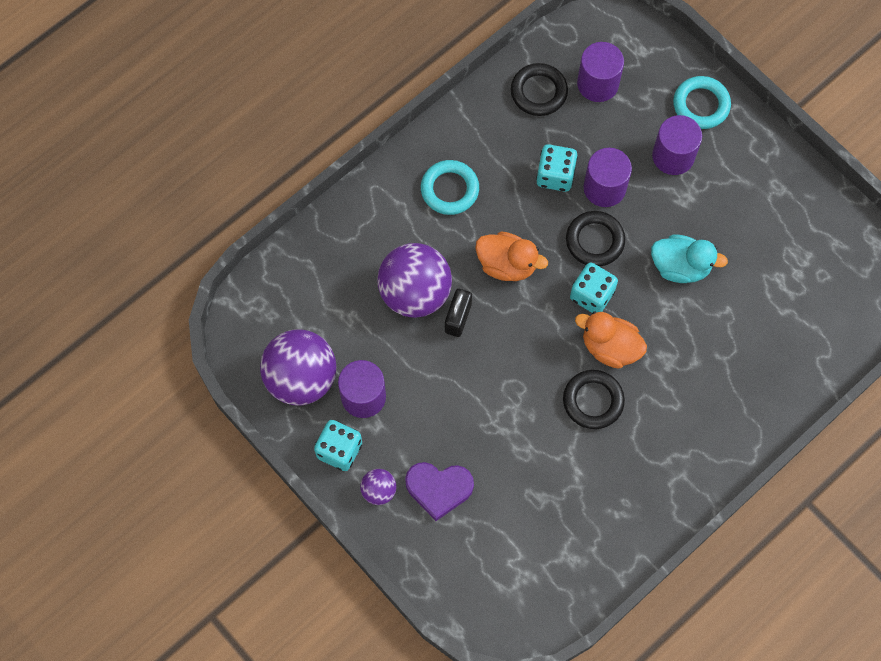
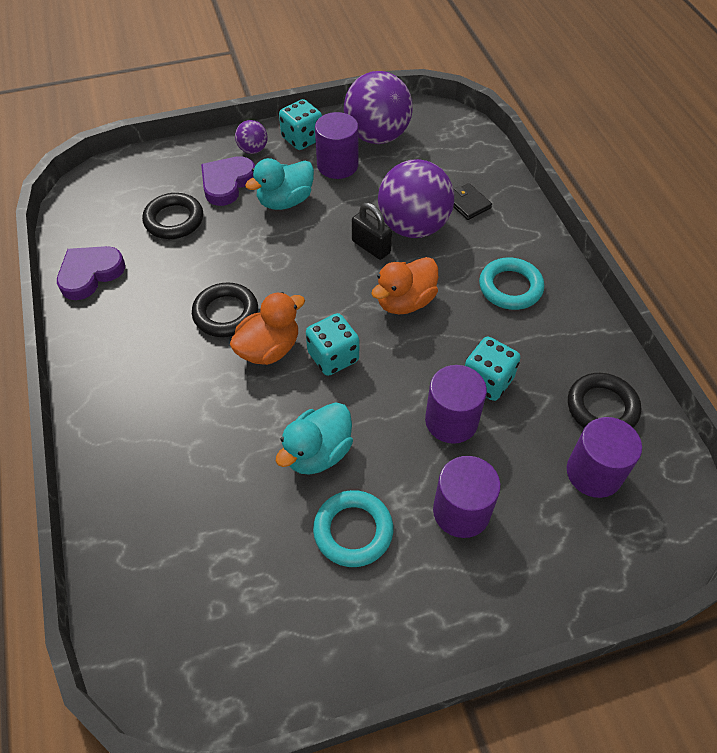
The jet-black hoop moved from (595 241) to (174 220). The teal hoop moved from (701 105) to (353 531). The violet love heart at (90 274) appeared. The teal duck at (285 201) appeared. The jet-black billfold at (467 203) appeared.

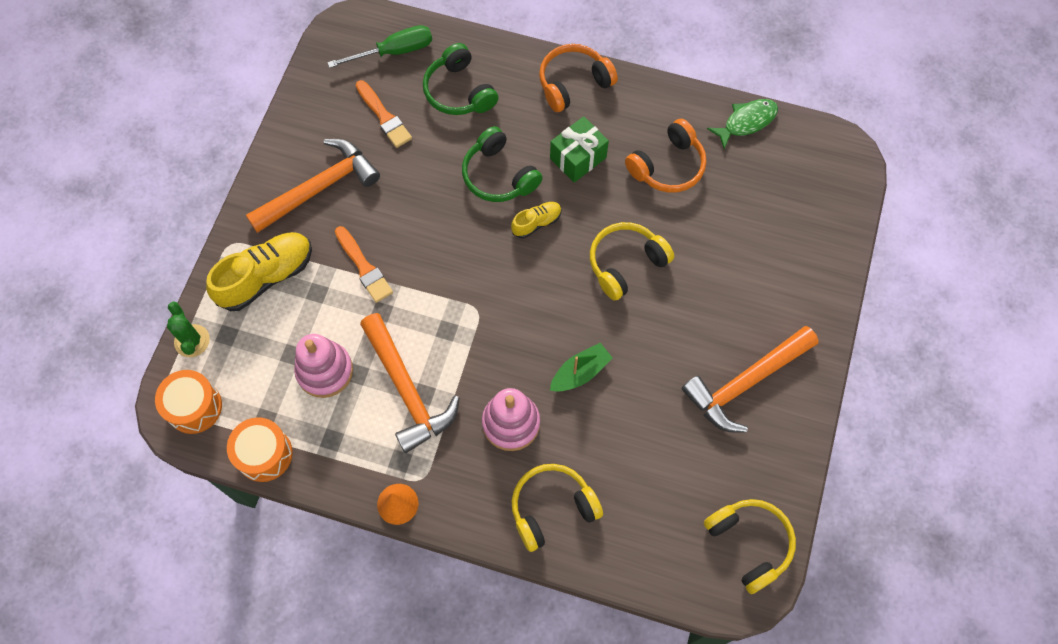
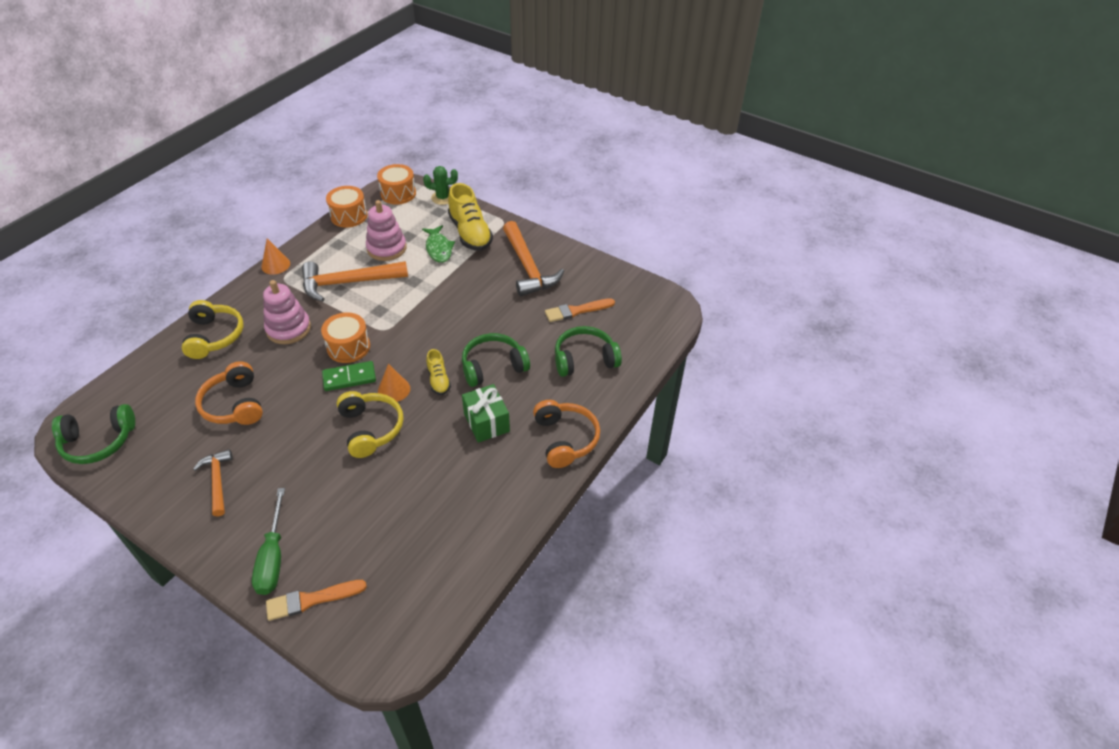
The emerald flat screwdriver moved from (394 52) to (273 557). The orange paint brush moved from (364 267) to (311 600). The emerald sailboat at (580 372) disappeared. The orange headset moved from (668 166) to (234 404). The orange carpenter's hammer at (745 382) changed to 0.57 times the size. The yellow headset at (749 543) became the emerald headset at (98 442). The emerald toy fish moved from (746 122) to (439 248). The orange snare drum at (348 347) appeared. The emerald domino at (349 378) appeared. The orange cone shape at (394 389) appeared.

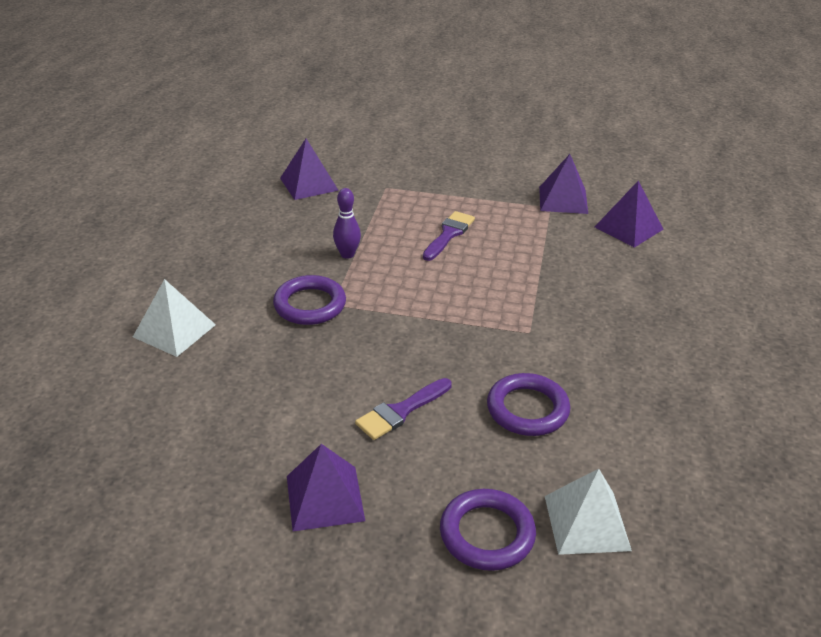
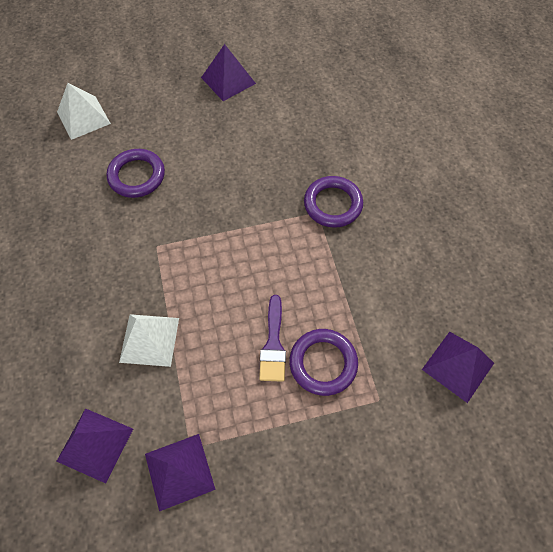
The snow-white solid pyramid moved from (174 330) to (149 340). The violet tenpin at (347 254) disappeared. The violet paint brush at (401 411) disappeared. The violet hoop moved from (487 534) to (323 363).

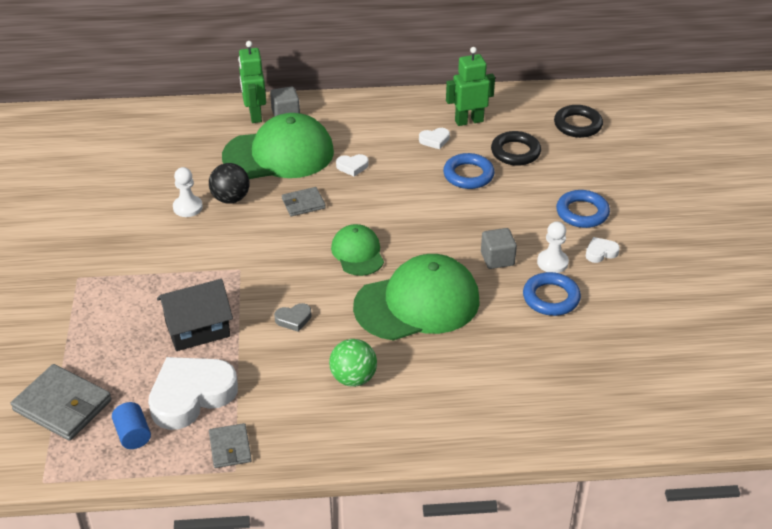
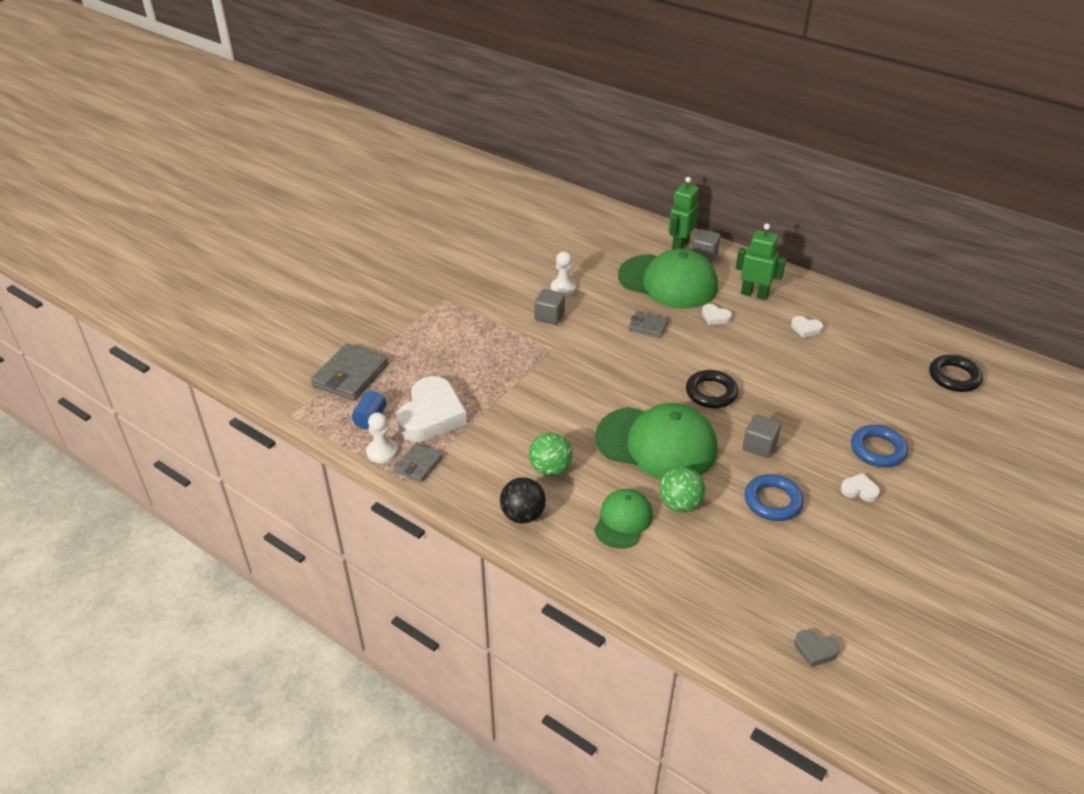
The ash-grey billfold at (62 405) turned 45 degrees clockwise. The snow-white love heart at (191 396) turned 105 degrees clockwise. The jet-black house at (197 329) disappeared. The jet-black sphere moved from (230 199) to (523 515). The ash-grey love heart moved from (293 319) to (815 650). The emerald peaked cap moved from (357 253) to (623 520). The cobalt hoop at (468 175) disappeared. The emerald robot figure moved from (469 121) to (754 294). The jet-black hoop moved from (515 152) to (711 393). The snow-white pawn moved from (552 262) to (382 452). The ash-grey block at (549 316) appeared. The emerald sphere at (680 504) appeared.

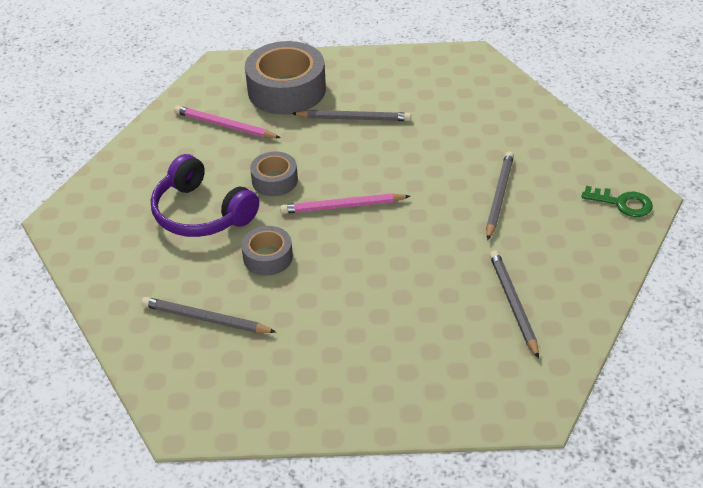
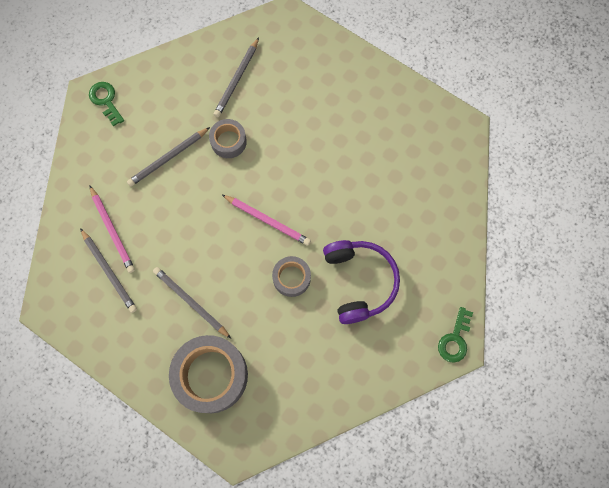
The ash-grey lead pencil moved from (206 319) to (109 271). The pink lead pencil moved from (225 126) to (112 230). The ash-grey roll of tape moved from (268 257) to (228 141). The emerald key at (455 339) appeared.

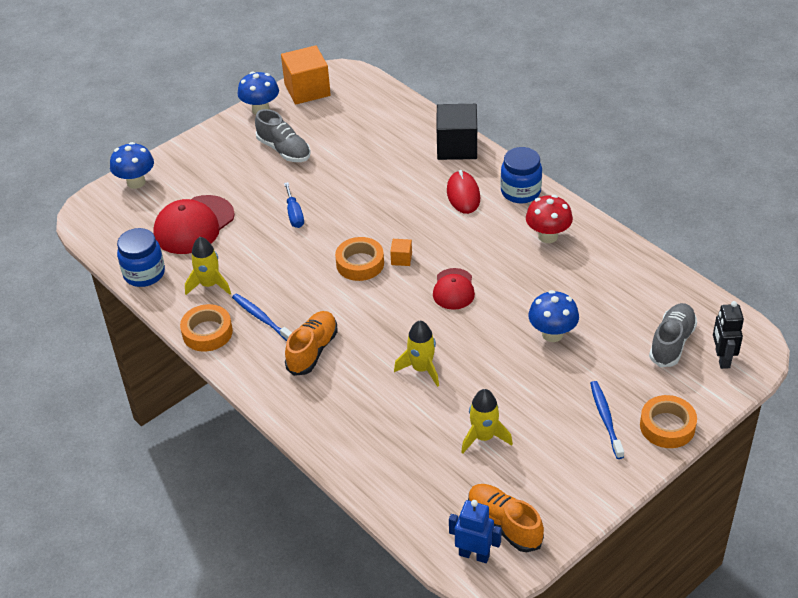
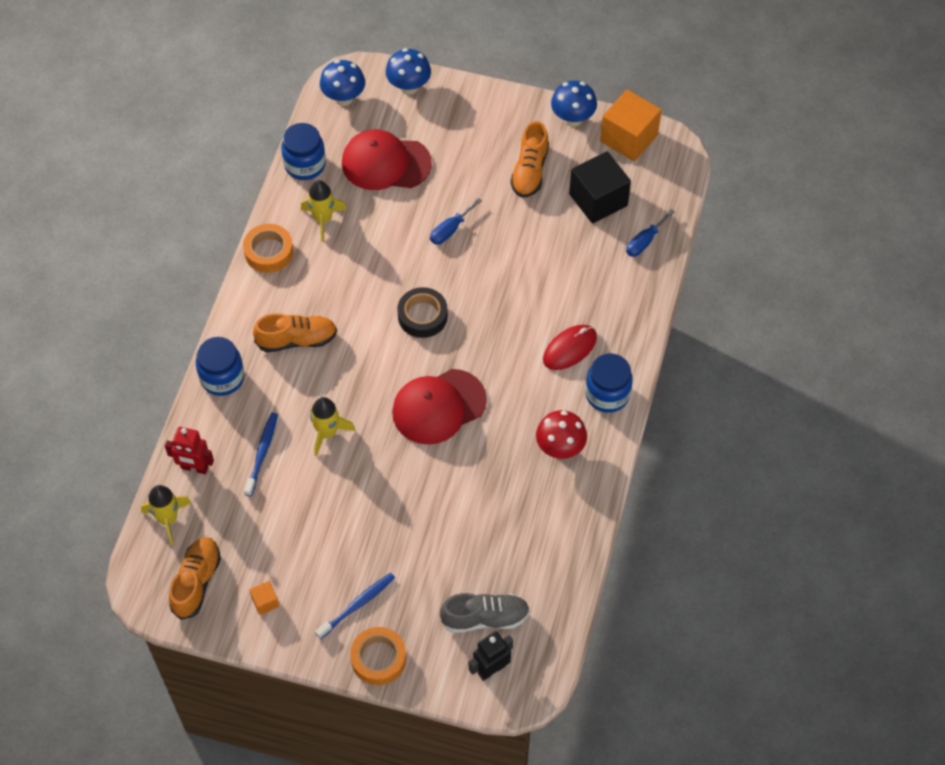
The cobalt tooth brush moved from (261 318) to (262 452). The ash-grey lace-up shoe at (284 150) became the orange lace-up shoe at (530 171). The orange roll of tape at (360 263) became the jet-black roll of tape at (422 316). The orange block moved from (401 259) to (265 602). The scarlet peaked cap at (453 289) changed to 1.67 times the size. The jet-black block moved from (457 147) to (598 200). The cobalt robot figure at (474 555) disappeared. The yellow rocket moved from (484 437) to (168 519). The cobalt mushroom moved from (552 334) to (344 98). The scarlet robot figure at (194 468) appeared. The cobalt jam jar at (222 378) appeared. The cobalt flat screwdriver at (645 241) appeared.

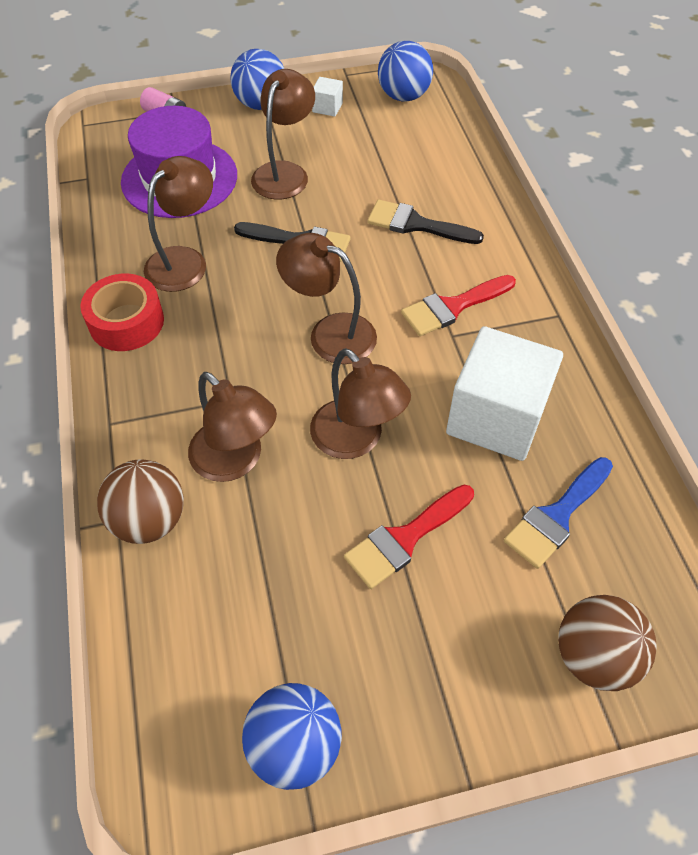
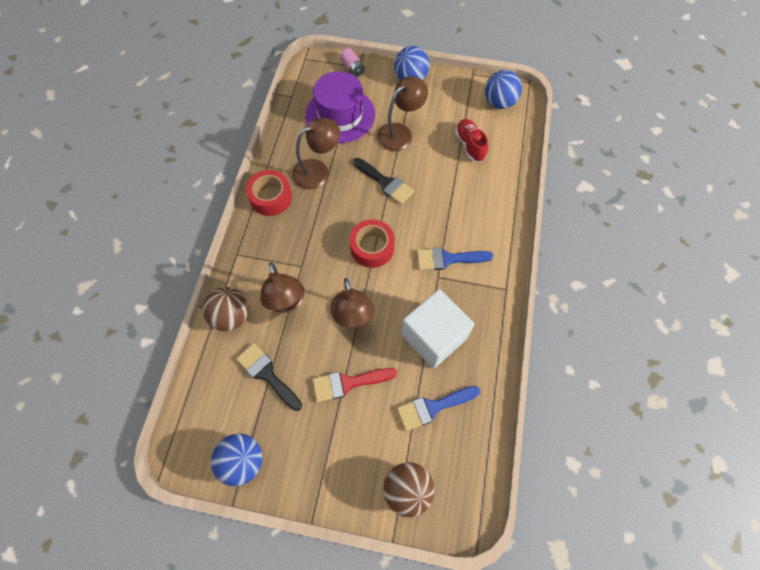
The dark brown lamp at (330 333) was replaced by the scarlet roll of tape at (372 247). The snow-white block at (327 107) disappeared. The jet-black paint brush moved from (416 224) to (267 374). The scarlet paint brush at (452 307) became the cobalt paint brush at (448 259). The scarlet lace-up shoe at (470 145) appeared.

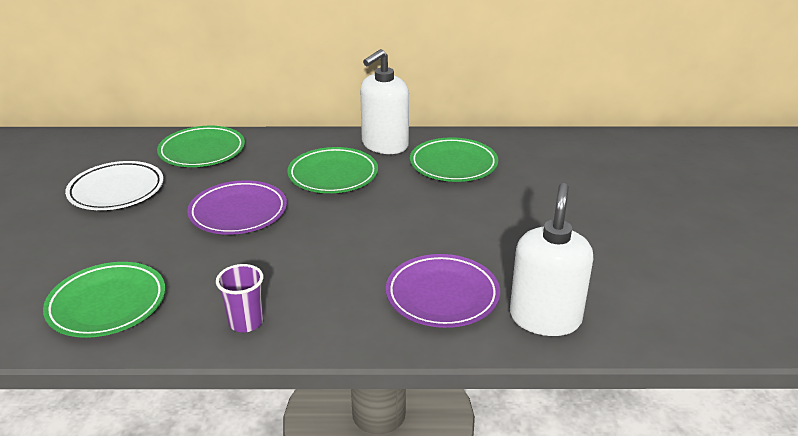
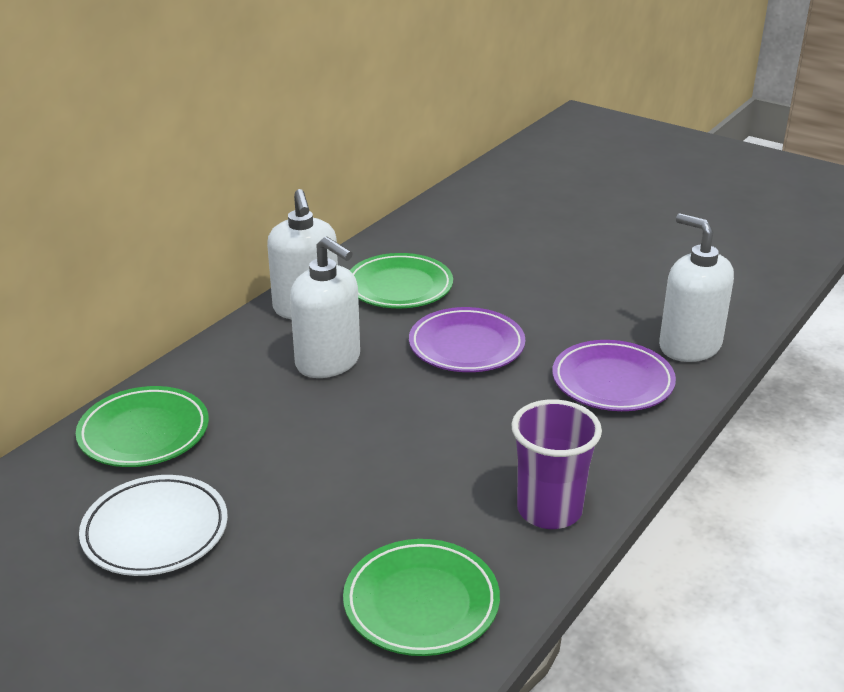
The violet dinner plate moved from (238 212) to (466 346). The violet cup at (246 322) changed to 1.59 times the size. The emerald dinner plate at (333 175) was replaced by the snow-white soap pump at (328 362).

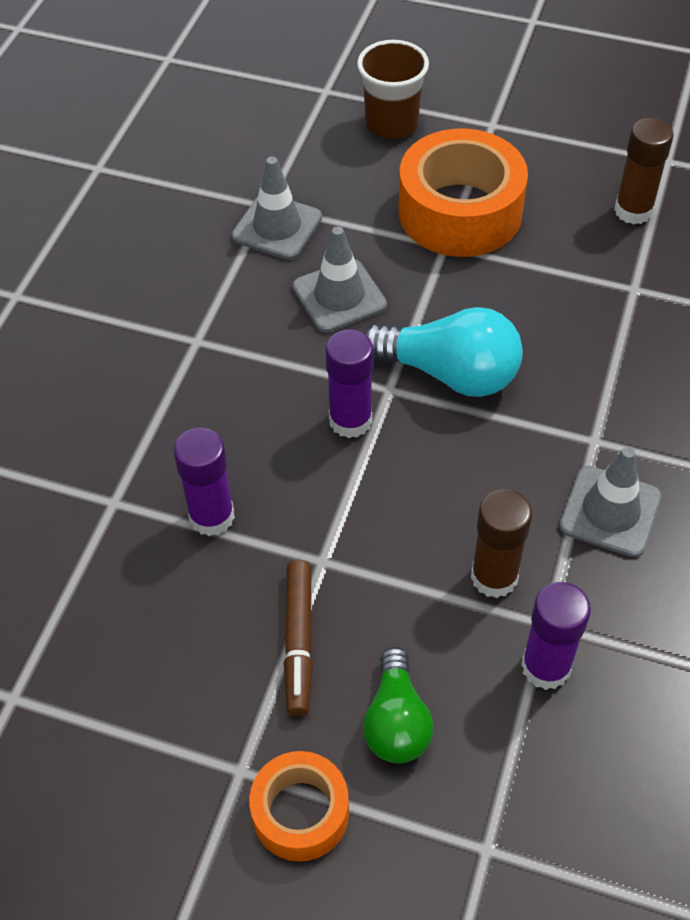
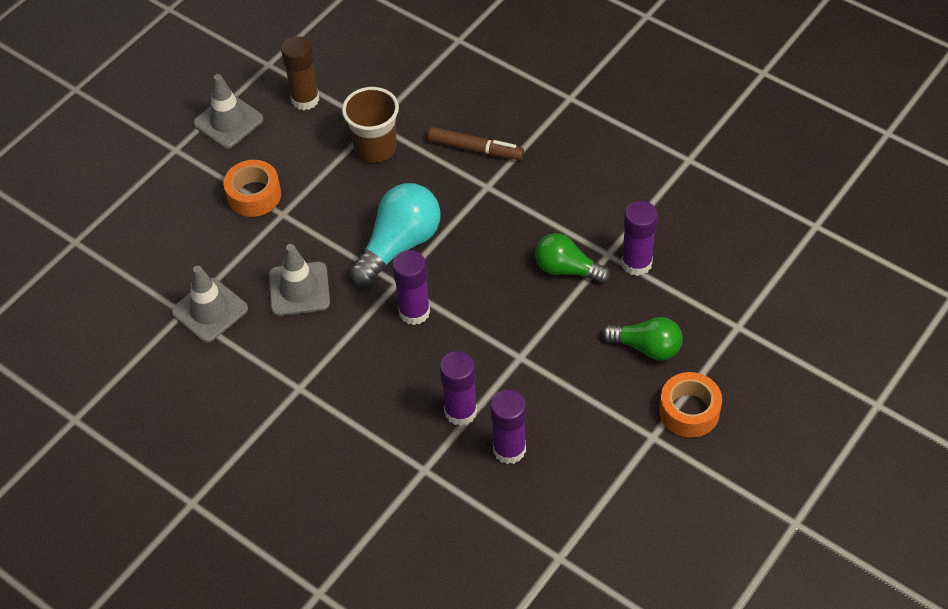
The dark brown marker moved from (299 641) to (475 149). The dark brown cup moved from (391 124) to (375 148). The orange roll of tape at (460 212) changed to 0.56 times the size. The dark brown glue at (494 577) was replaced by the emerald lightbulb at (567 269). The ash-grey safety cone moved from (610 511) to (228 121). The violet glue at (509 449) appeared.

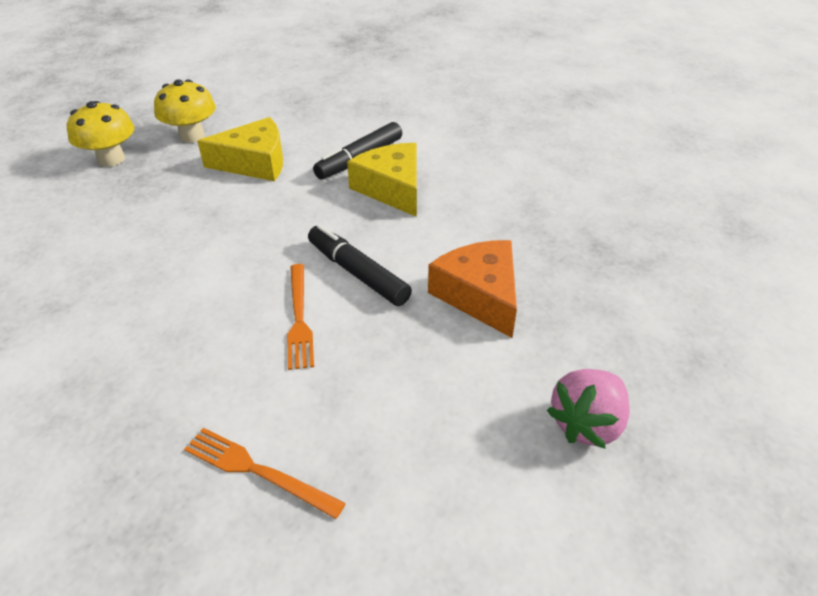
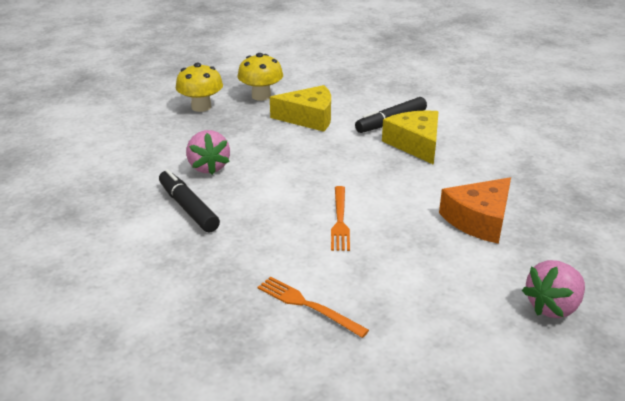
The jet-black marker moved from (357 273) to (188 208). The orange piece of cheese at (480 295) turned 120 degrees counterclockwise. The pink berry at (208 167) appeared.

